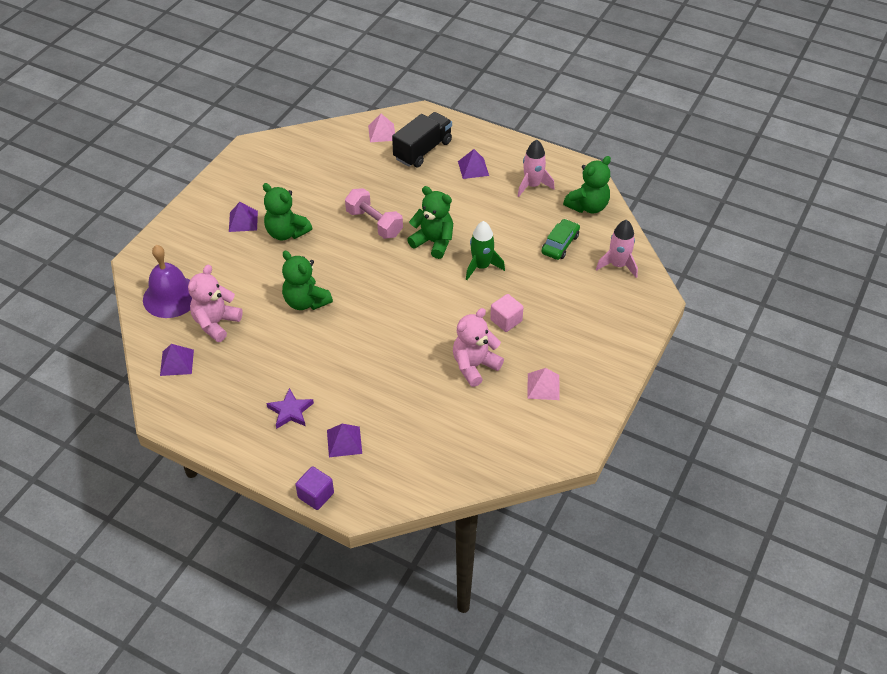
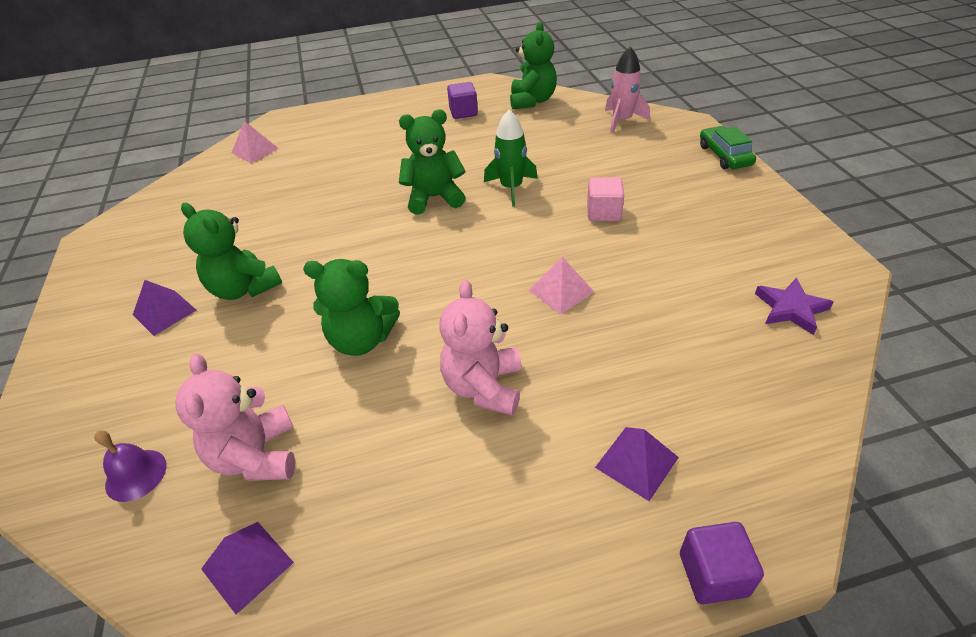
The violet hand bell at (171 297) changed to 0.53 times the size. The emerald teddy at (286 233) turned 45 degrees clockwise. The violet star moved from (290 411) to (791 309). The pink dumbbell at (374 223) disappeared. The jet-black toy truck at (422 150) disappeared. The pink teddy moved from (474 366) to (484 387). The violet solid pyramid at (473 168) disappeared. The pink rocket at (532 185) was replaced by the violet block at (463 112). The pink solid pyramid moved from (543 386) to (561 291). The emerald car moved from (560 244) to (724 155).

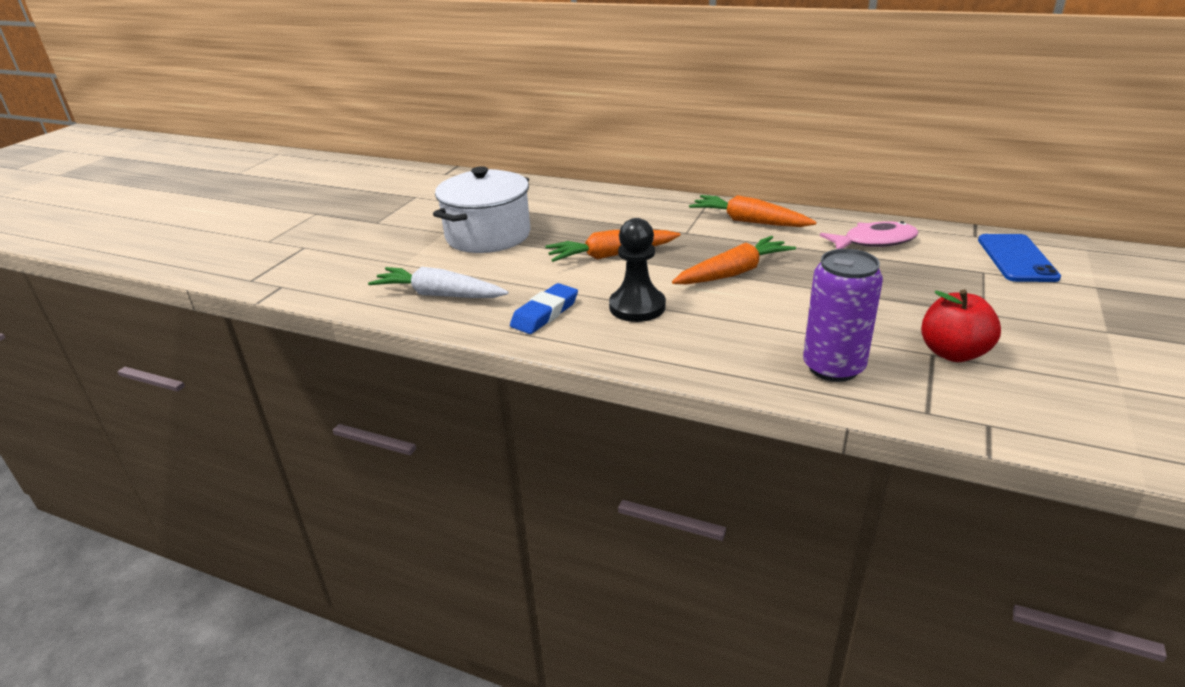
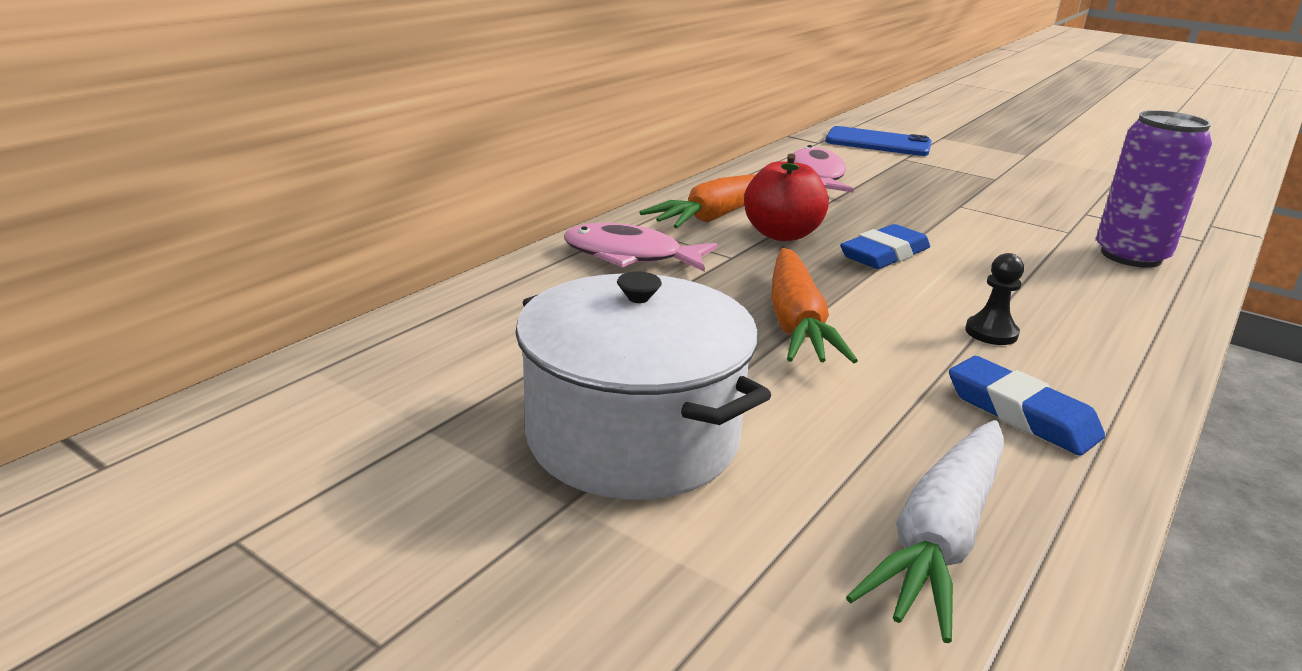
The jet-black pawn at (637 307) changed to 0.55 times the size. The orange toy carrot at (733 273) was replaced by the cobalt pencil eraser at (884 254). The scarlet apple moved from (953 353) to (782 234). The pink toy fish at (630 256) appeared.

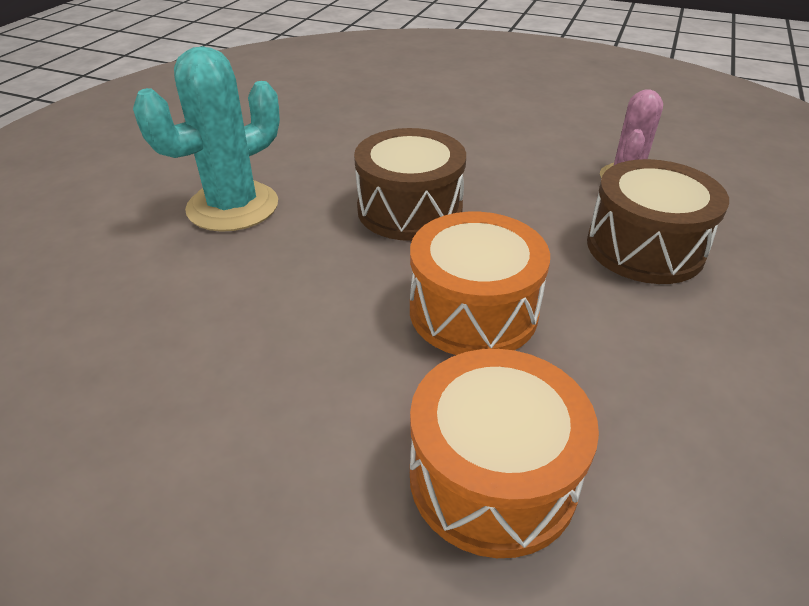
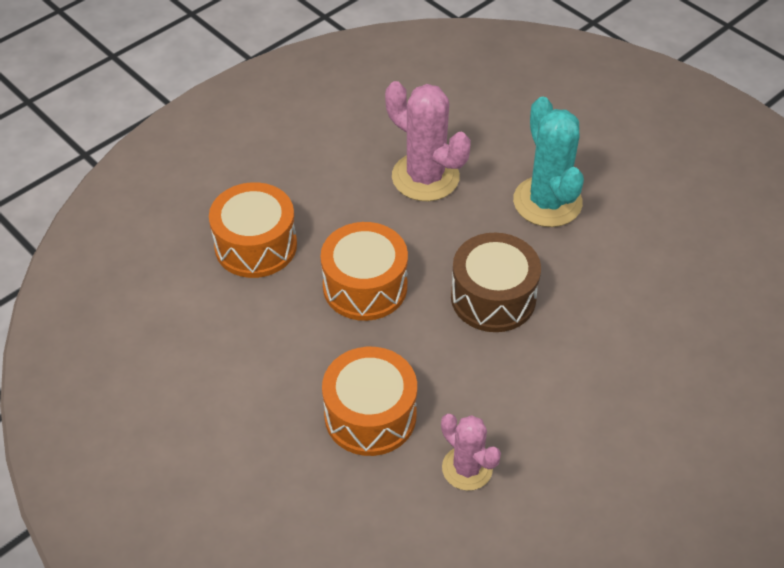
The dark brown snare drum at (645 247) became the orange snare drum at (370 415). The pink cactus at (425 177) appeared.

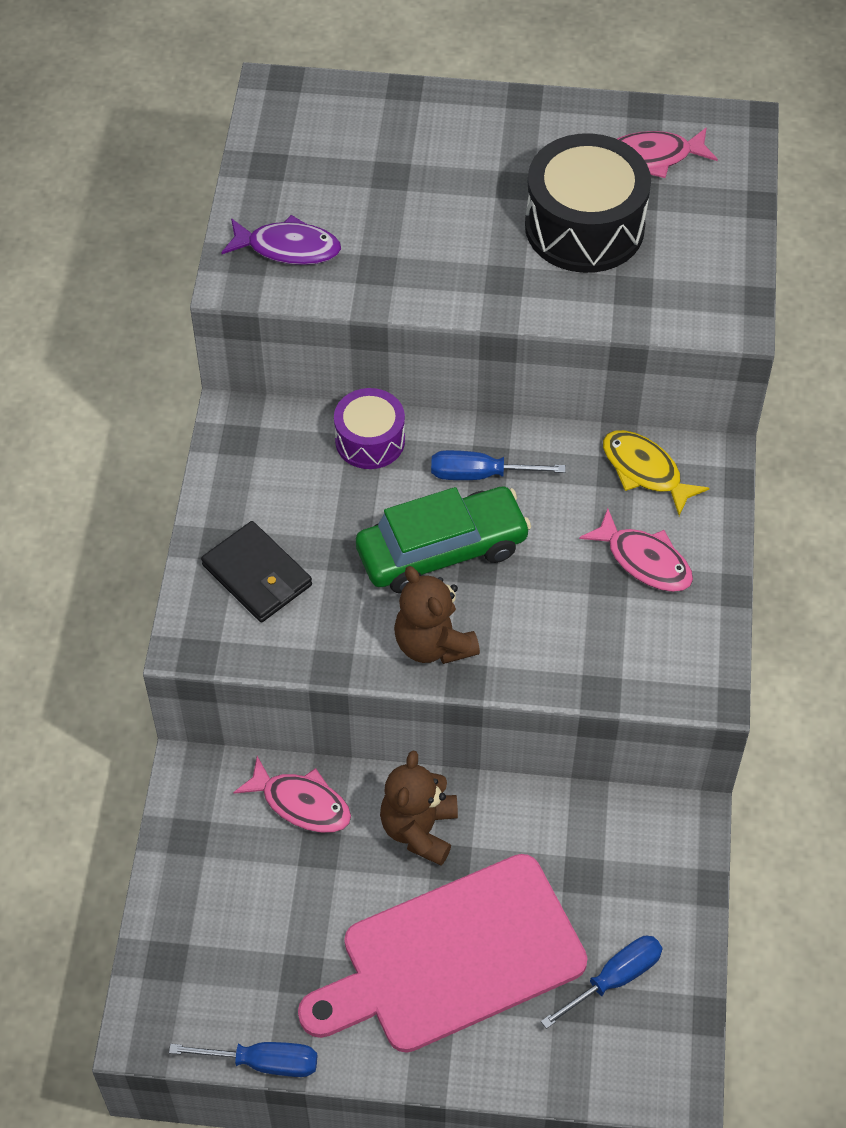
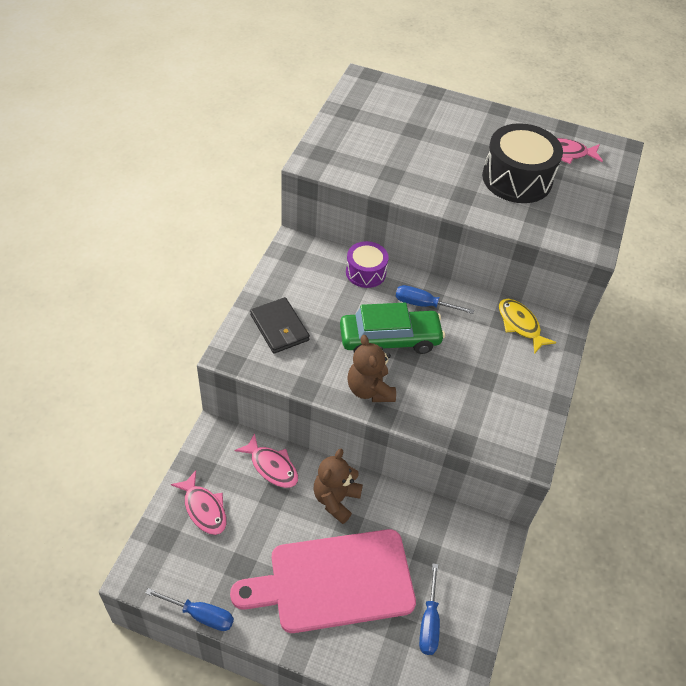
The violet toy fish at (288 248) disappeared. The cobalt flat screwdriver at (614 979) turned 120 degrees clockwise. The pink toy fish moved from (644 560) to (204 508).

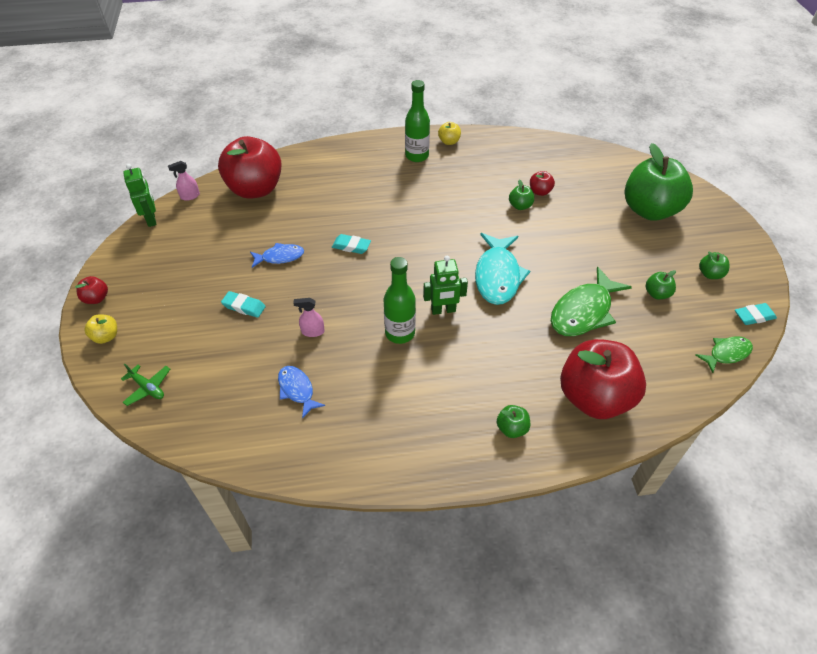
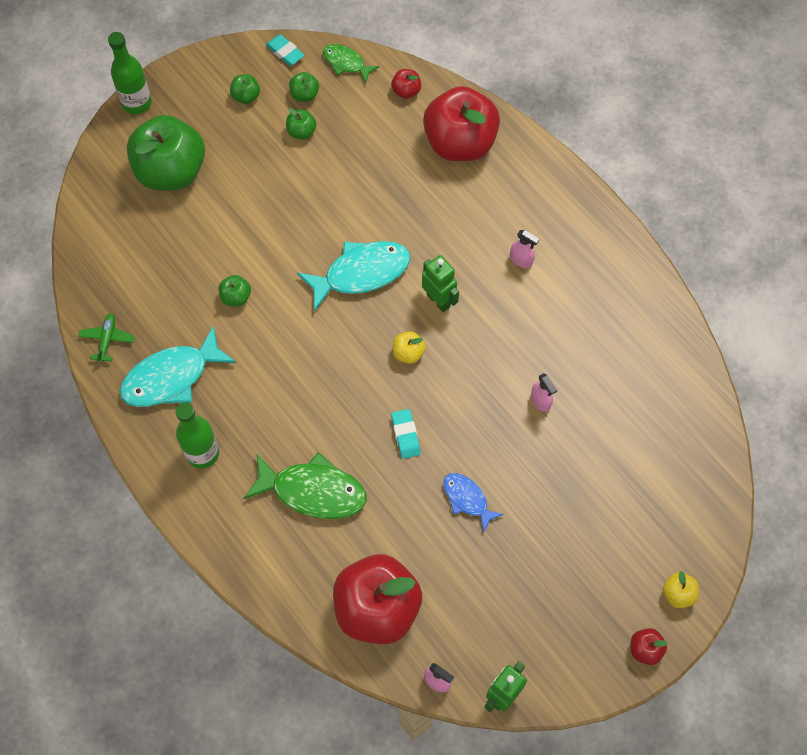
The emerald toy plane moved from (148 388) to (107 340). The teal pencil eraser at (244 306) disappeared. The cobalt toy fish at (297 390) disappeared. The emerald drink bottle moved from (400 333) to (137 103). The yellow apple moved from (449 142) to (408 353). The emerald apple moved from (511 428) to (304 95). The scarlet apple moved from (540 192) to (406 91). The emerald toy fish moved from (583 311) to (313 491). The teal toy fish at (171 377) appeared. The pink spray bottle at (521 260) appeared.

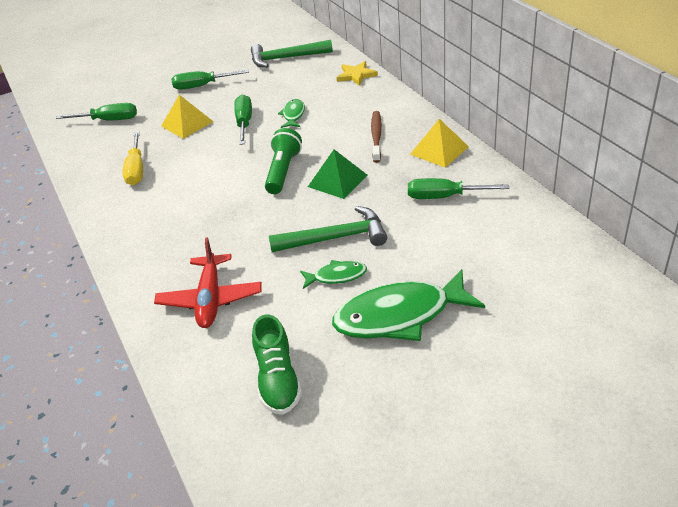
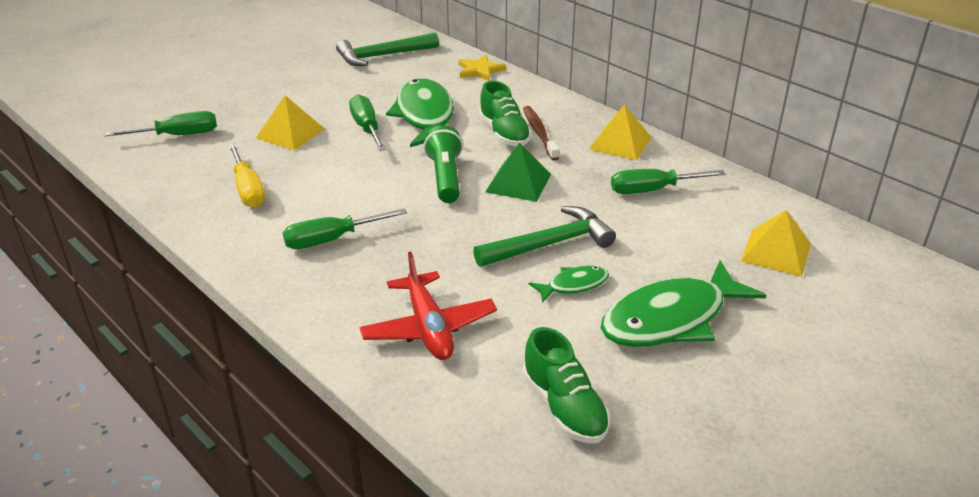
The emerald flat screwdriver moved from (202 86) to (332 239). The emerald toy fish at (293 115) changed to 2.09 times the size. The emerald lace-up shoe at (504 133) appeared. The yellow solid pyramid at (776 252) appeared.

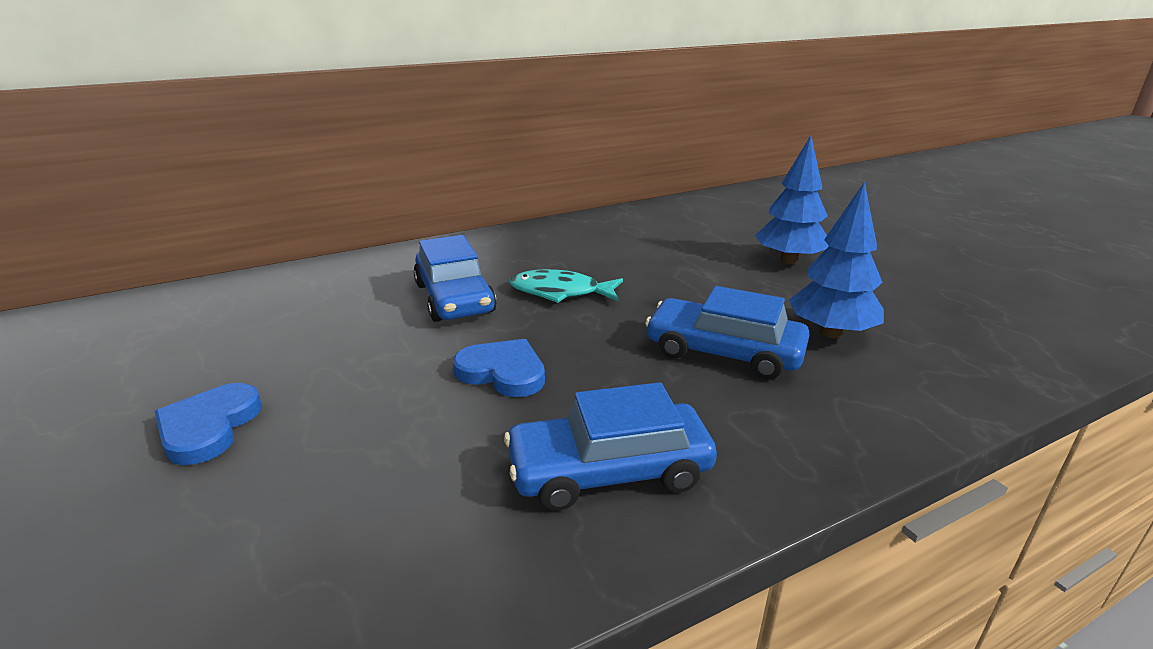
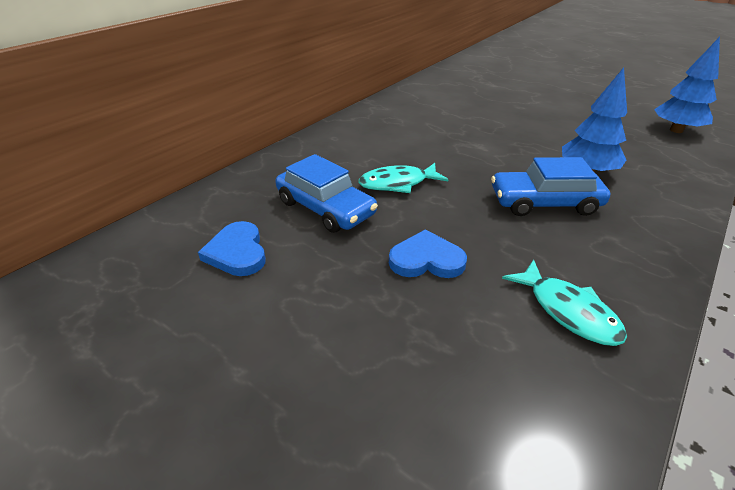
The cobalt love heart moved from (209 427) to (237 252). The cobalt car at (609 470) was replaced by the teal toy fish at (568 311). The cobalt fir tree moved from (789 260) to (676 130).

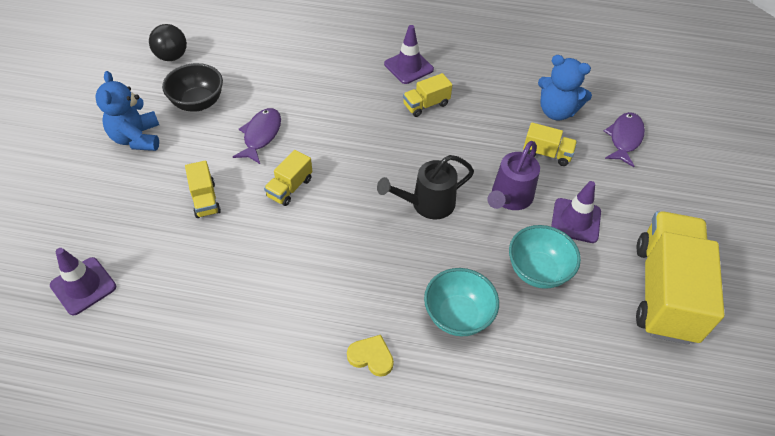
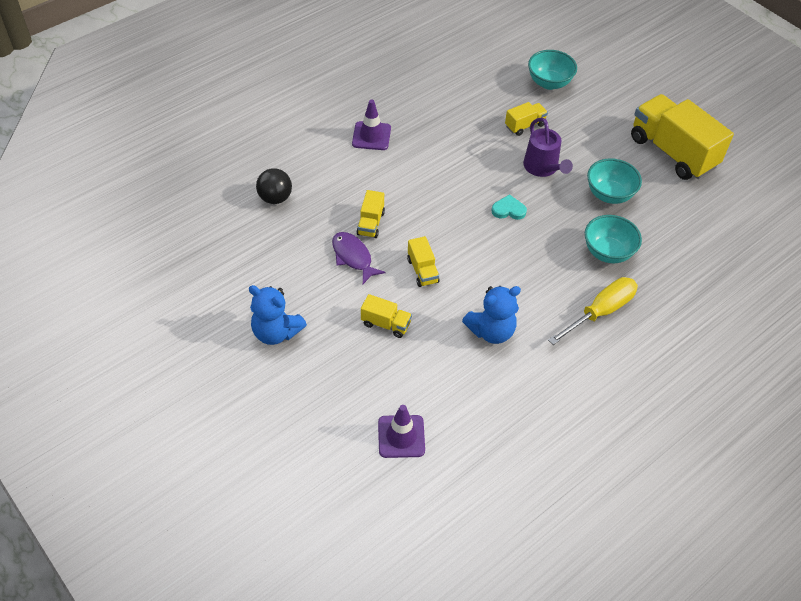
The jet-black sphere moved from (172 56) to (275 198). The jet-black serving bowl at (198 103) disappeared. The yellow love heart at (371 357) was replaced by the yellow flat screwdriver at (600 311). The jet-black sprinkling can at (427 204) was replaced by the teal love heart at (508 210). The yellow toy truck moved from (426 105) to (371 223). The cobalt teddy moved from (556 111) to (491 331). The violet safety cone at (575 220) disappeared. The violet toy fish at (624 138) was replaced by the teal serving bowl at (549 83).

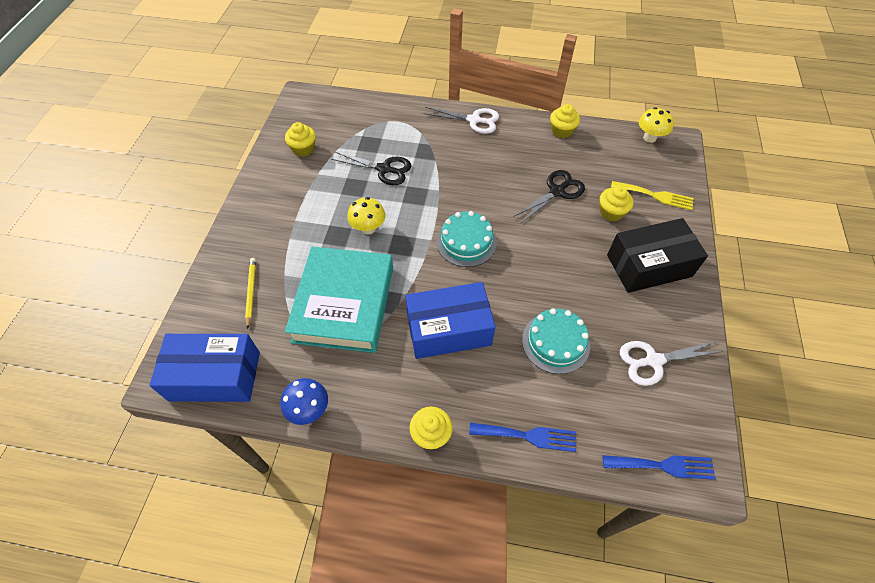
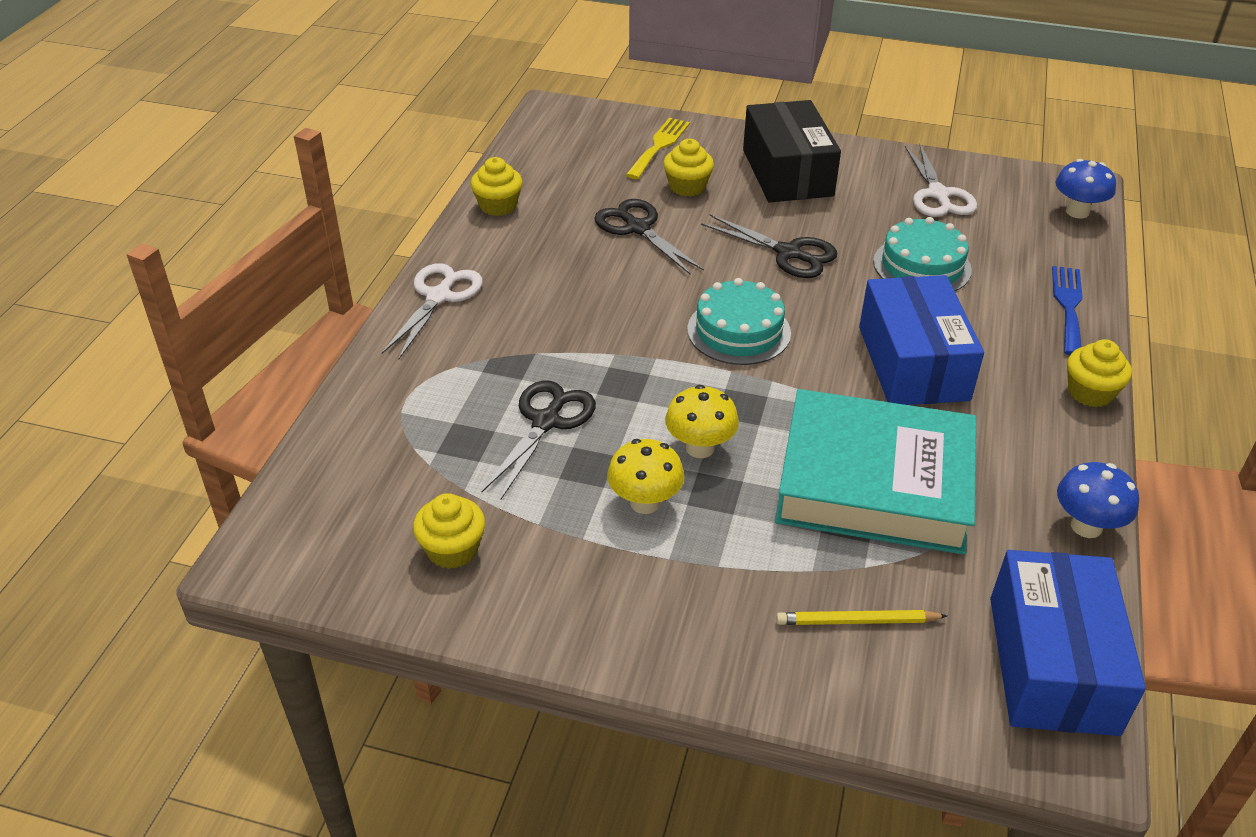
The cobalt dinner fork at (663 466) was replaced by the cobalt mushroom at (1077 212). The yellow mushroom moved from (649 138) to (645 502). The jet-black shears at (788 253) appeared.

